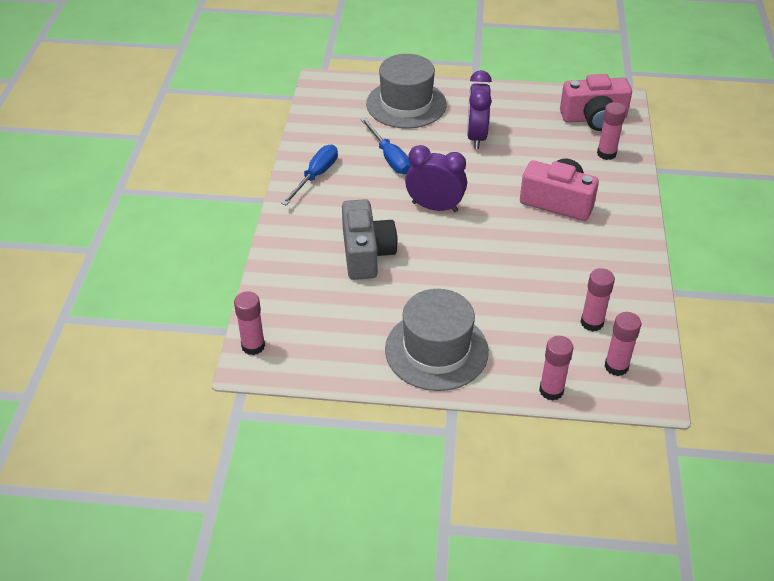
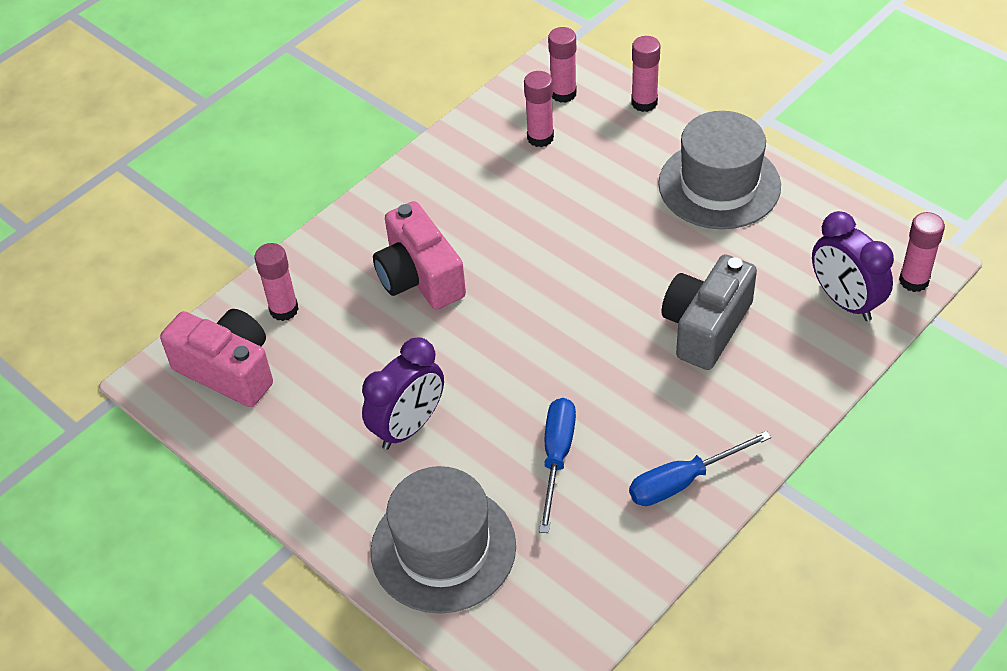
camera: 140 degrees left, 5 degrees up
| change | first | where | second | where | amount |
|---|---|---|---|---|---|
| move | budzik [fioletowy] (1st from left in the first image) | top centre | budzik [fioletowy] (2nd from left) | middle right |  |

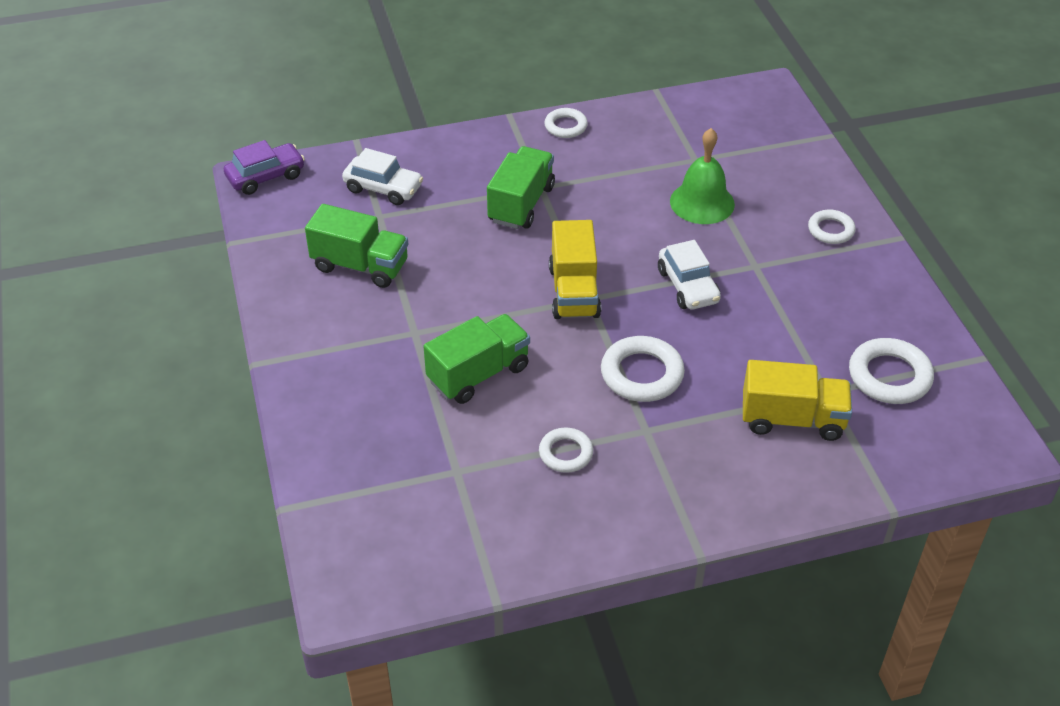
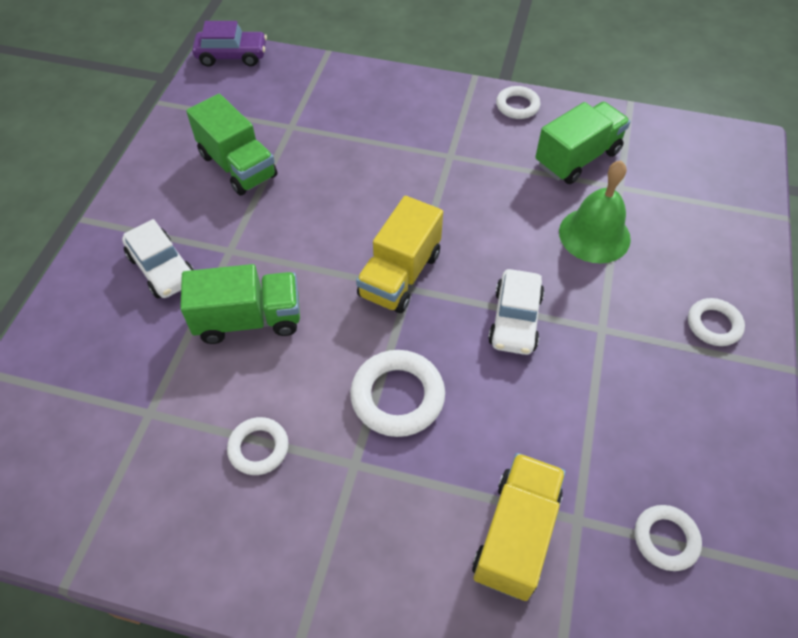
camera: 30 degrees right, 10 degrees up
| change | first | where | second | where | amount |
|---|---|---|---|---|---|
| move | ciężarówka [zielony] (3rd from left) | top centre |  | top right |  |
| move | samochód [biały] (1st from left) | top centre |  | middle left |  |
| resize | pierścień [biały] (5th from left in the first image) | middle right | pierścień [biały] (4th from left) | bottom right | x0.62 |
| rotate | ciężarówka [żółty] (2nd from left) | middle right |  | bottom centre | 105 degrees counterclockwise |

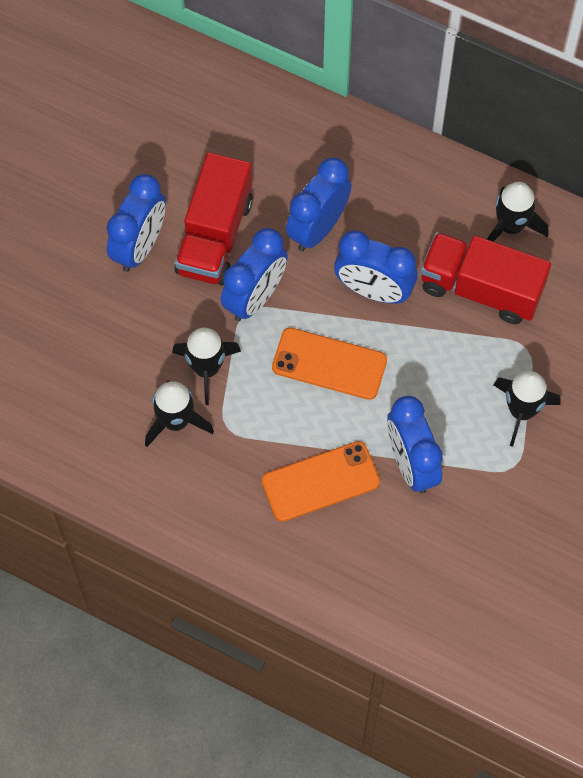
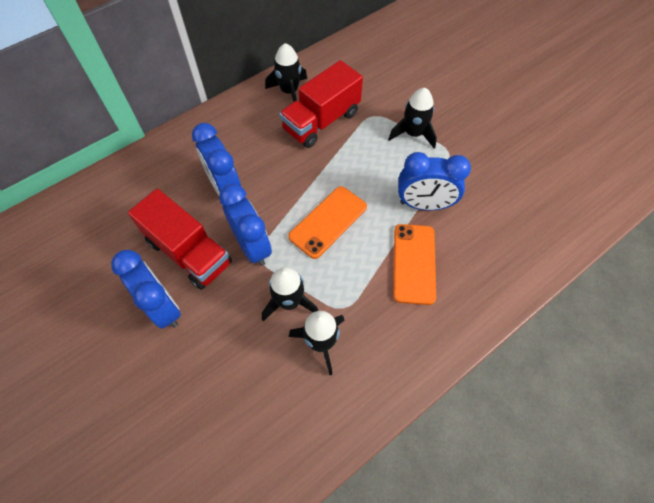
camera: 65 degrees left, 5 degrees down
| change | first | where | second | where | amount |
|---|---|---|---|---|---|
| delete | budzik [niebieski] (4th from left) | centre |  |  |  |

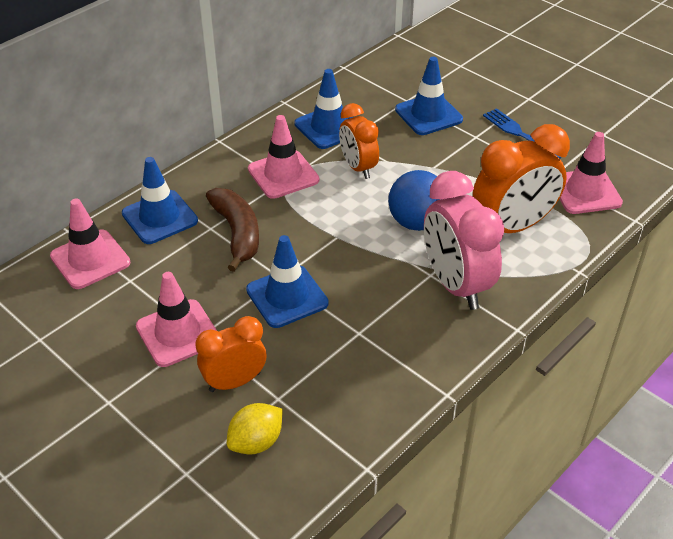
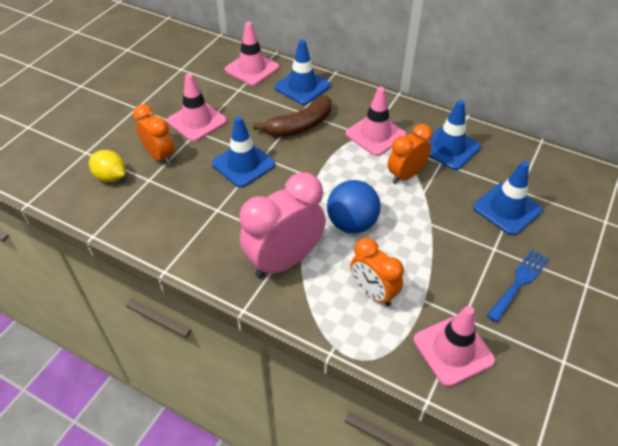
camera: 75 degrees right, 5 degrees up
| change | first | where | second | where | amount |
|---|---|---|---|---|---|
| resize | budzik [pomarańczowy] (3rd from left in the first image) | top right | budzik [pomarańczowy] (2nd from left) | centre | x0.62 |

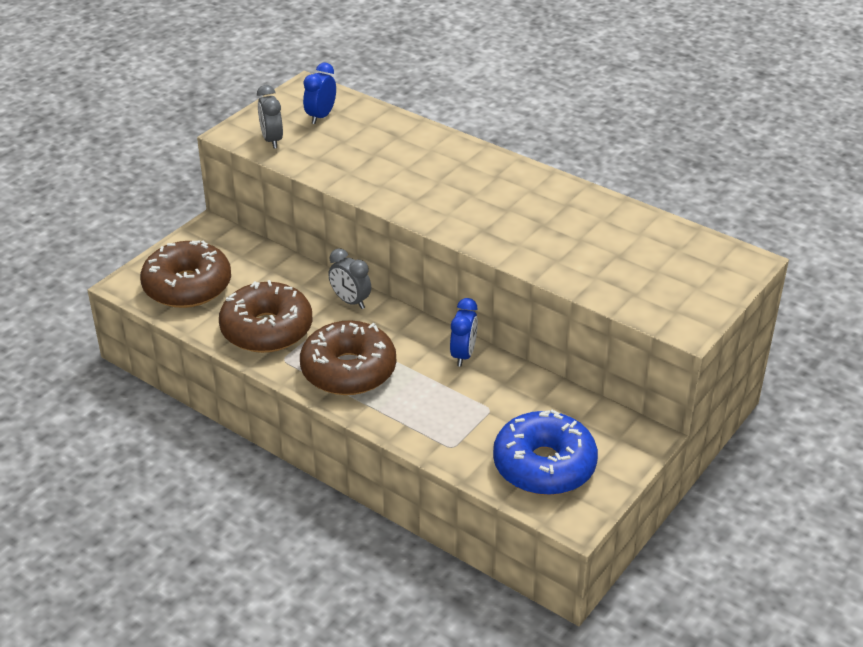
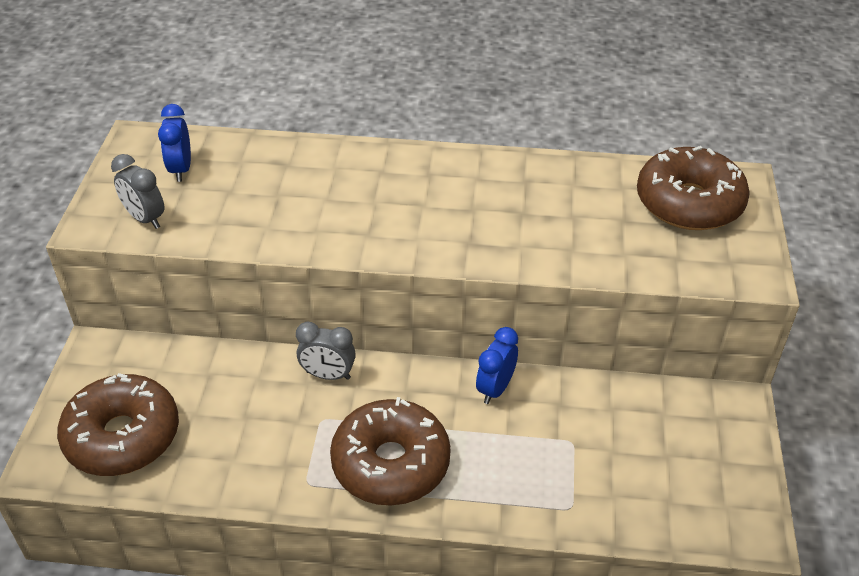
camera: 30 degrees left, 5 degrees up
| change | first | where | second | where | amount |
|---|---|---|---|---|---|
| move | donut [brązowy] (2nd from left in the first image) | middle left | donut [brązowy] (3rd from left) | top right |  |
| rotate | budzik [niebieski] (2nd from left) | centre |  | centre | 135 degrees counterclockwise |
| delete | donut [niebieski] | bottom centre |  |  |  |

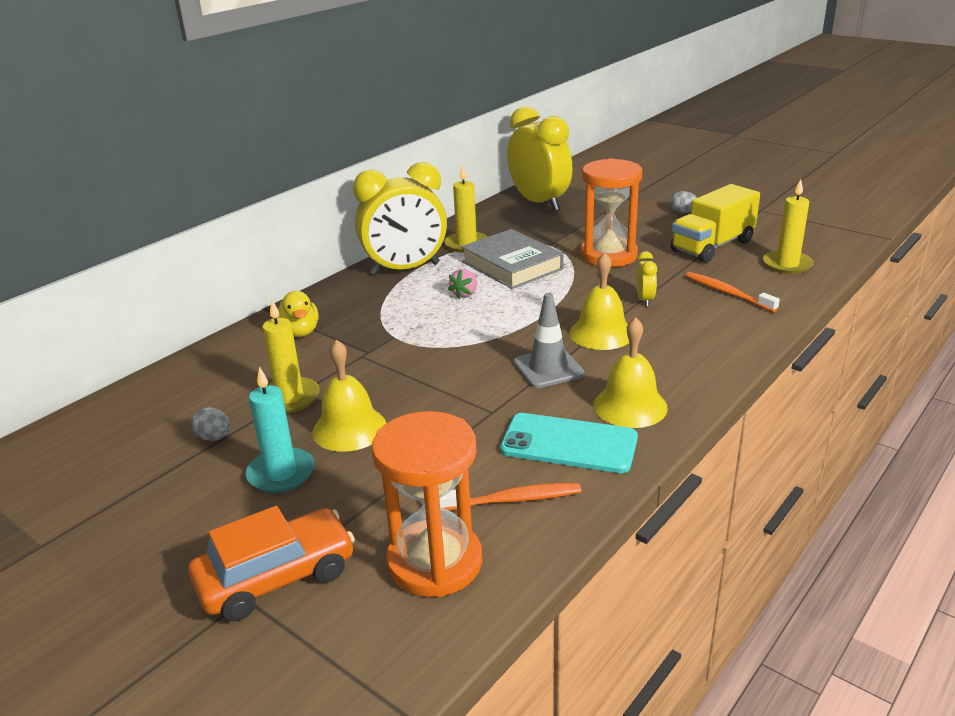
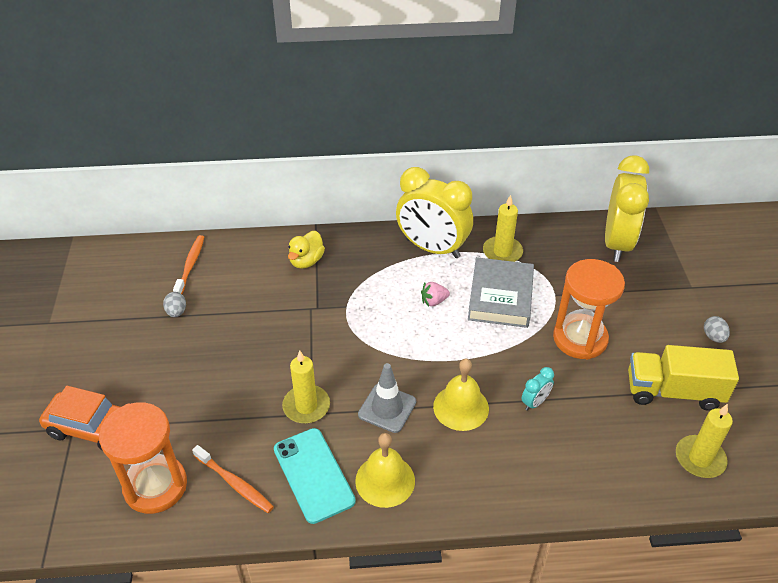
camera: 45 degrees right, 15 degrees up
| change | first | where | second | where | amount |
|---|---|---|---|---|---|
| recolor | budzik [żółty] (3rd from left) | middle right | budzik [turkusowy] | bottom right |  |
| move | szczoteczka do zębów [pomarańczowy] (2nd from left in the first image) | middle right | szczoteczka do zębów [pomarańczowy] (1st from left) | middle left |  |
| move | świeca [żółty] (1st from left) | middle left |  | centre |  |
| delete | dzwonek [żółty] (1st from left) | centre |  |  |  |
| delete | świeca [turkusowy] | middle left |  |  |  |

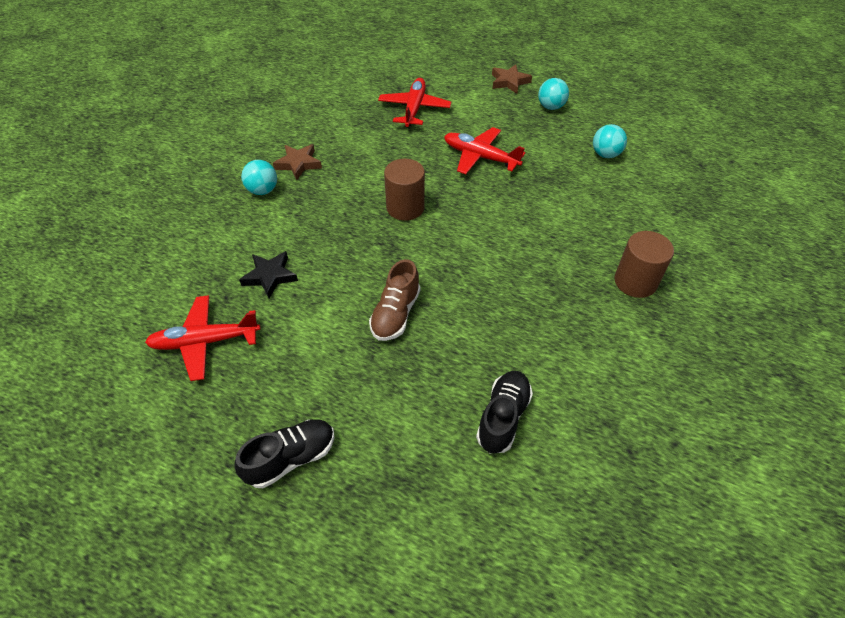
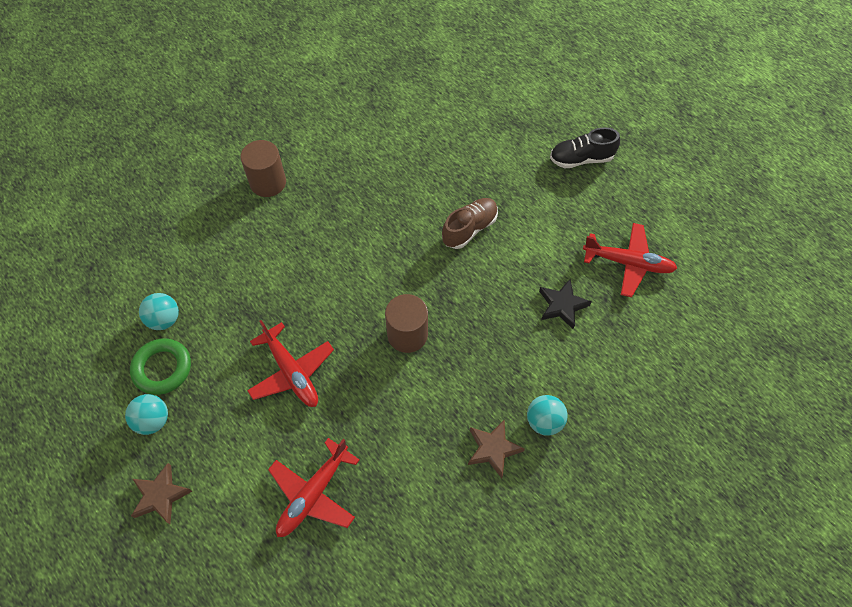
camera: 155 degrees left, 10 degrees up
| change | first | where | second | where | amount |
|---|---|---|---|---|---|
| delete | but [czarny] (2nd from left) | bottom centre |  |  |  |
| insert |  |  | pierścień [zielony] | middle left |  |

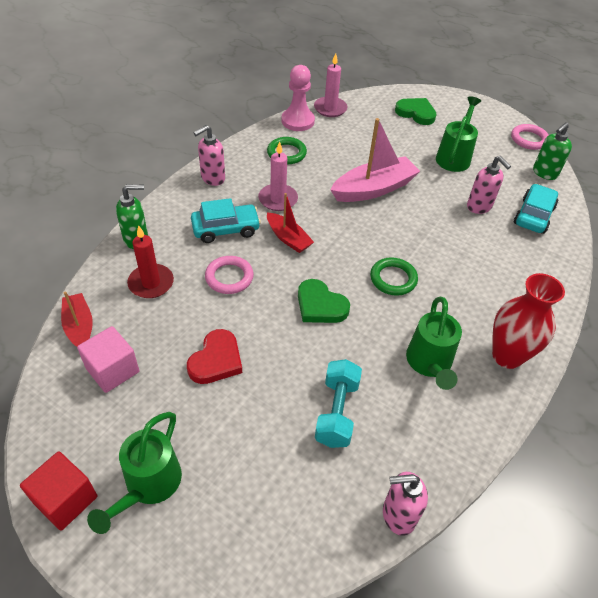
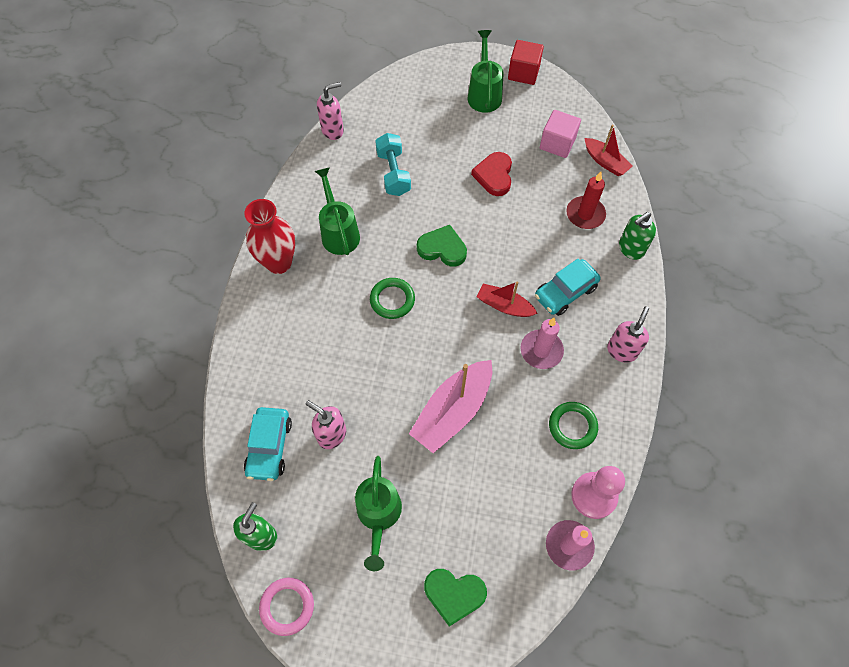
camera: 160 degrees right, 15 degrees up
| change | first | where | second | where | amount |
|---|---|---|---|---|---|
| delete | pierścień [różowy] (1st from left) | centre |  |  |  |

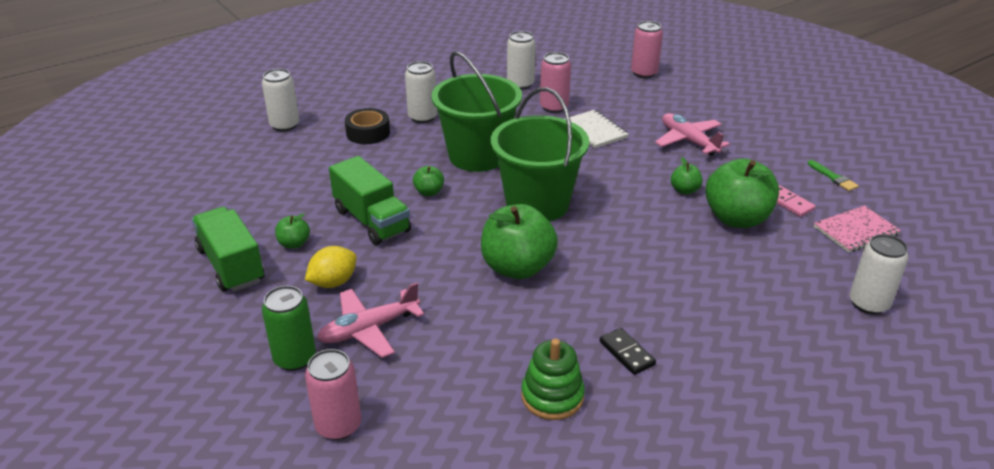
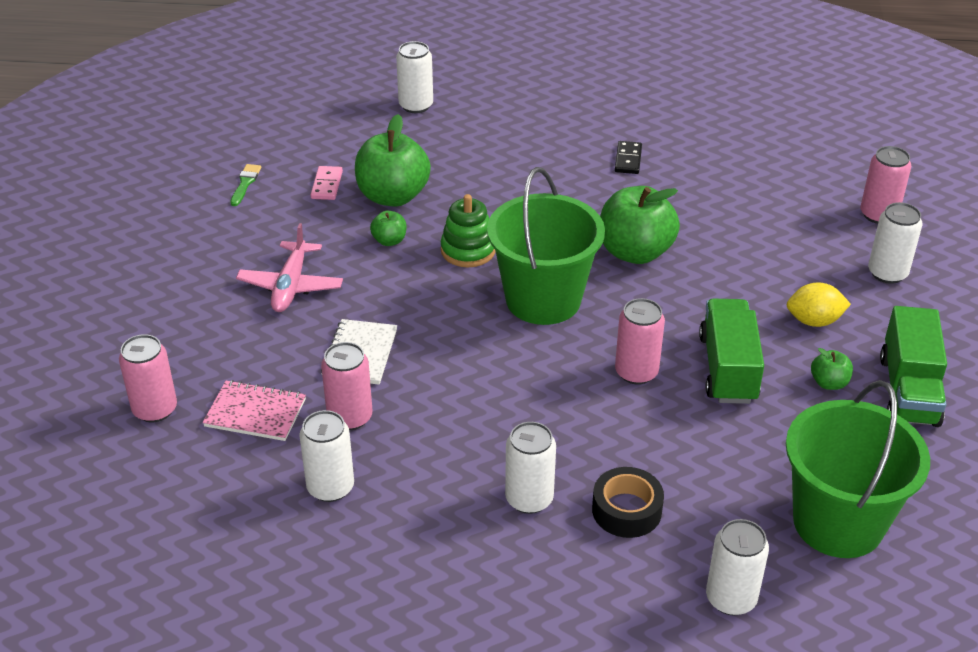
camera: 140 degrees left, 5 degrees up
| change | first | where | second | where | amount |
|---|---|---|---|---|---|
| move | wiadro [zielony] (1st from left in the first image) | top centre | wiadro [zielony] (2nd from left) | bottom right |  |
| replace | jabłko [zielony] (2nd from left) | centre | puszka [różowy] (3rd from left) | centre |  |
| move | zeszyt [różowy] | middle right |  | middle left |  |
| delete | samolot [różowy] (1st from left) | bottom centre |  |  |  |
| recolor | puszka [zielony] | bottom left | puszka [biały] (5th from left) | middle right |  |
| move | zabawka nakładanka [zielony] | bottom centre |  | centre |  |

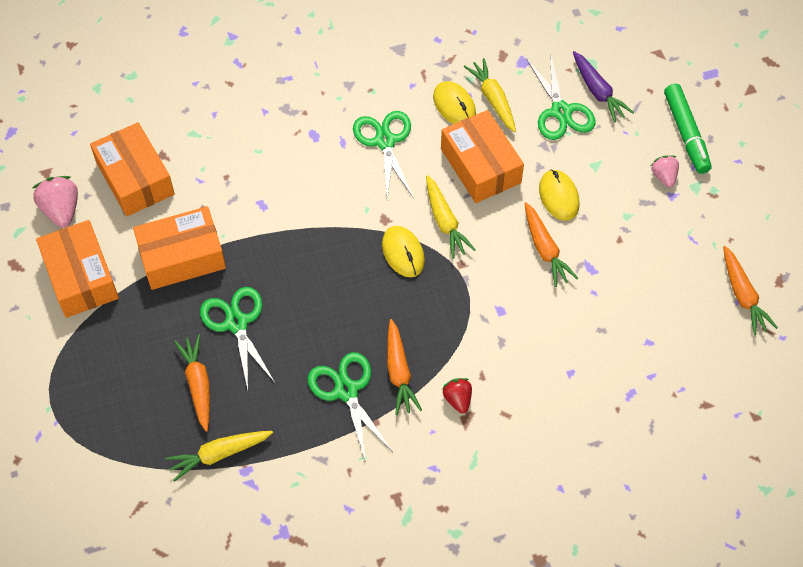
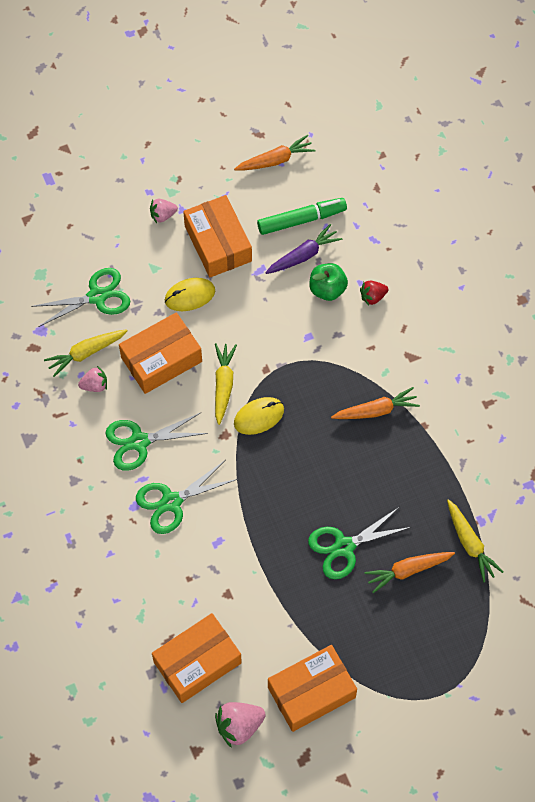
camera: 95 degrees left, 5 degrees up
| change | first | where | second | where | amount |
|---|---|---|---|---|---|
| move | marchewka [fioletowy] | top right |  | top centre |  |
| replace | myszka [żółty] (2nd from left) | top centre | truskawka [różowy] (1st from left) | middle left |  |
| move | flamaster [zielony] | top right |  | top centre |  |
| rotate | marchewka [żółty] (2nd from left) | centre |  | centre | 60 degrees counterclockwise |
| delete | marchewka [pomarańczowy] (3rd from left) | middle right |  |  |  |
| move | pudełko [pomarańczowy] (3rd from left) | middle left |  | top centre |  |
| move | nożyczki [zielony] (2nd from left in the first image) | bottom centre | nożyczki [zielony] (3rd from left) | centre |  |
| move | truskawka [czerwony] | bottom centre |  | middle right |  |
| insert |  |  | jabłko [zielony] | centre |  |

